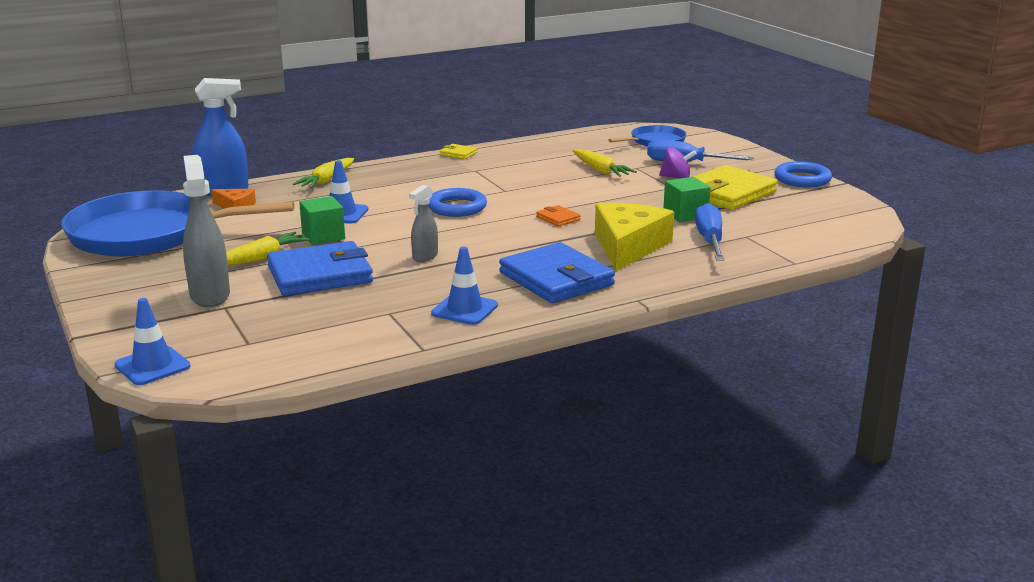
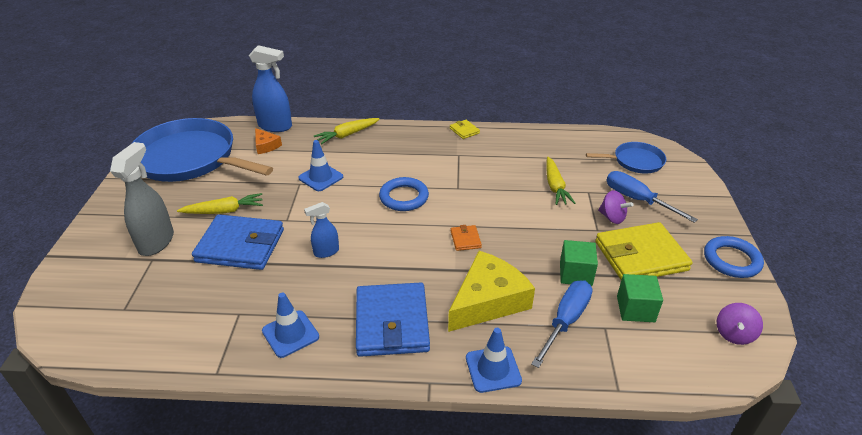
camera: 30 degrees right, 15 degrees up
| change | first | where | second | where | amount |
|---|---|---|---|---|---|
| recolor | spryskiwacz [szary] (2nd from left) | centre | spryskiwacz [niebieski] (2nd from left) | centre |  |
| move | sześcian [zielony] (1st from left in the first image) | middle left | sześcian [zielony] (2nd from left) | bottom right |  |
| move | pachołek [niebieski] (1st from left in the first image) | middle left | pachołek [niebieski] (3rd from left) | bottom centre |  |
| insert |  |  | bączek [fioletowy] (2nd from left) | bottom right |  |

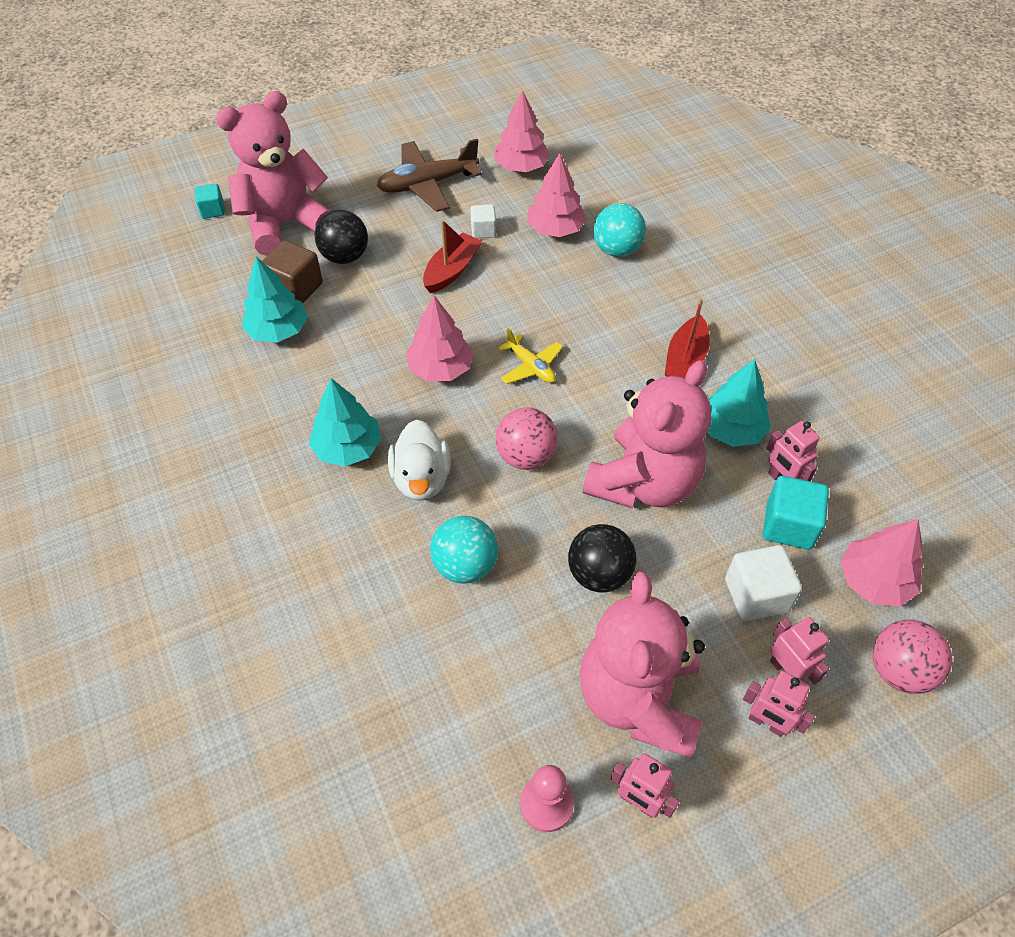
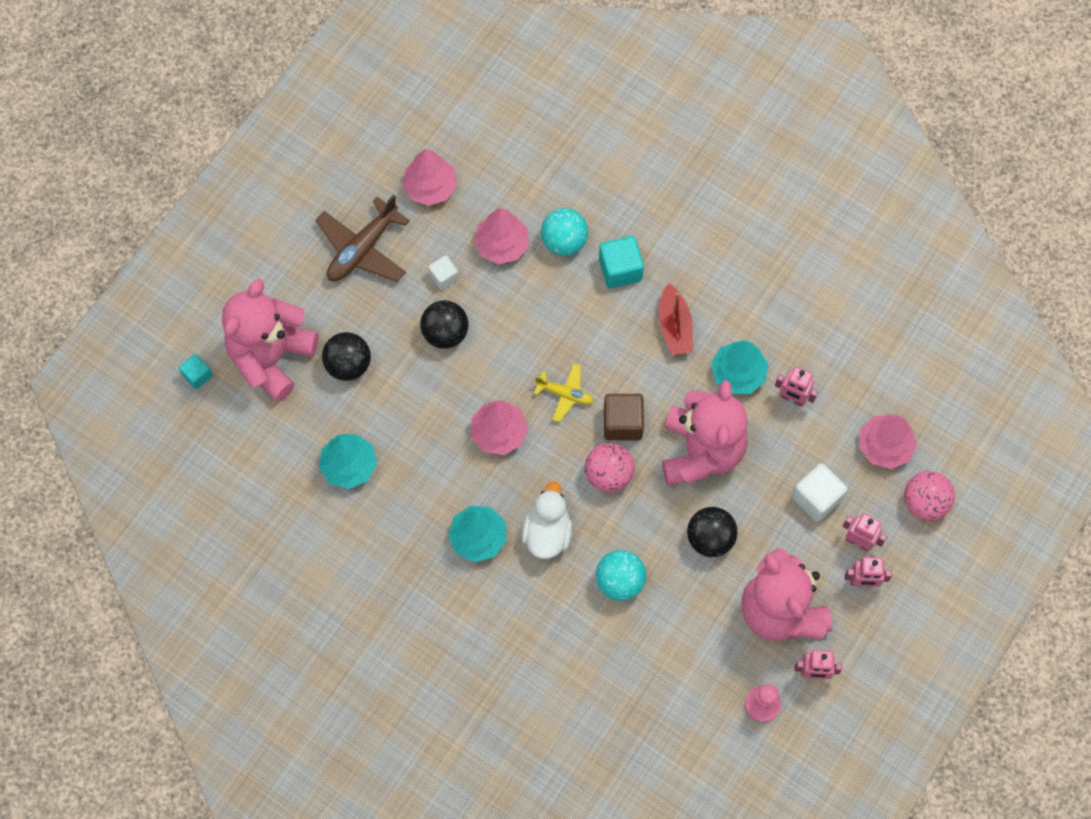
camera: 30 degrees left, 15 degrees up
| change | first | where | second | where | amount |
|---|---|---|---|---|---|
| replace | łódka [czerwony] (1st from left) | top centre | piłka [czarny] (2nd from left) | centre |  |
| move | sześcian [brązowy] | top left |  | centre |  |
| rotate | kaczka [biały] | centre |  | centre | 135 degrees counterclockwise |
| move | sześcian [turkusowy] (2nd from left) | middle right |  | top centre |  |

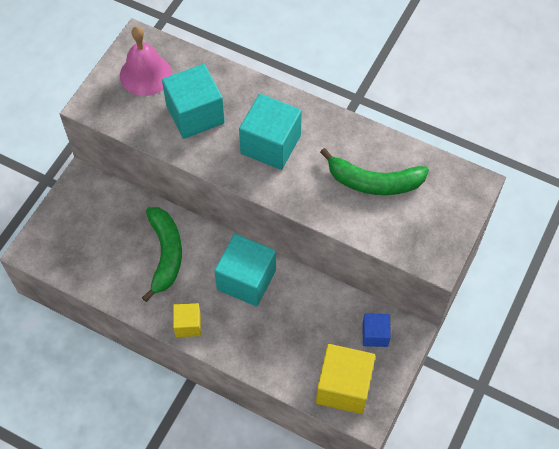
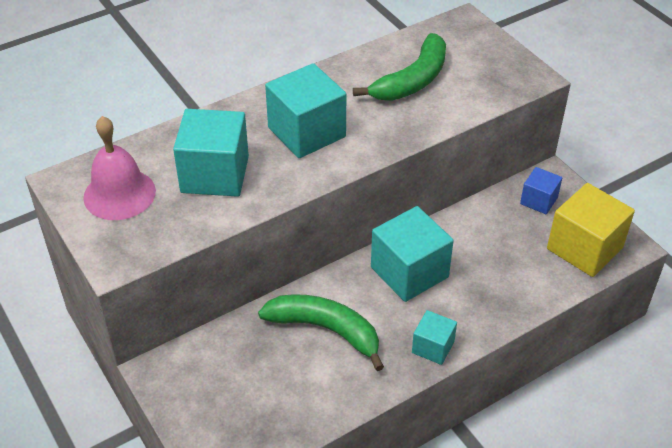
camera: 60 degrees left, 15 degrees down
| change | first | where | second | where | amount |
|---|---|---|---|---|---|
| recolor | sześcian [żółty] (1st from left) | bottom centre | sześcian [turkusowy] (4th from left) | bottom centre |  |

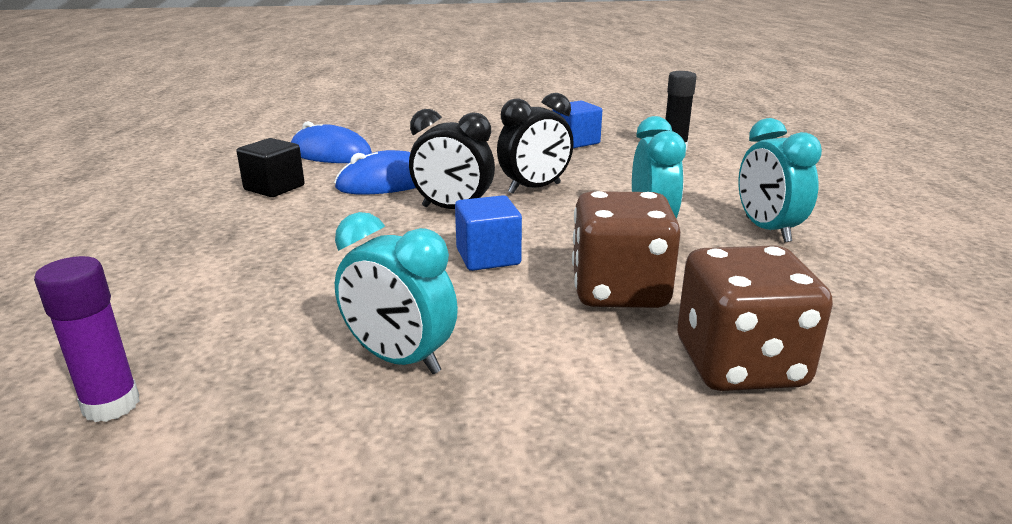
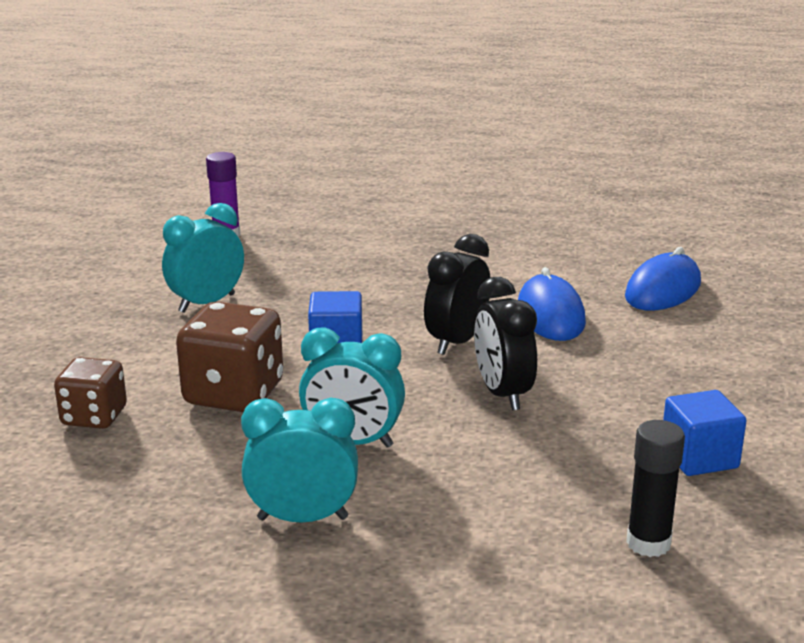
camera: 105 degrees right, 0 degrees up
| change | first | where | second | where | amount |
|---|---|---|---|---|---|
| delete | sześcian [czarny] | top left |  |  |  |
| resize | kostka do gry [brązowy] (2nd from left in the first image) | middle right | kostka do gry [brązowy] (1st from left) | middle left | x0.63 |

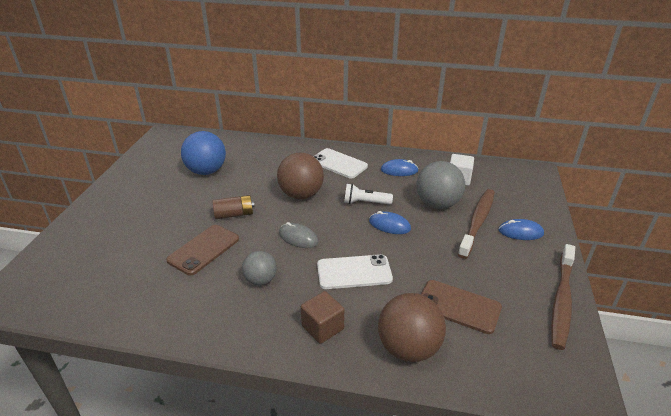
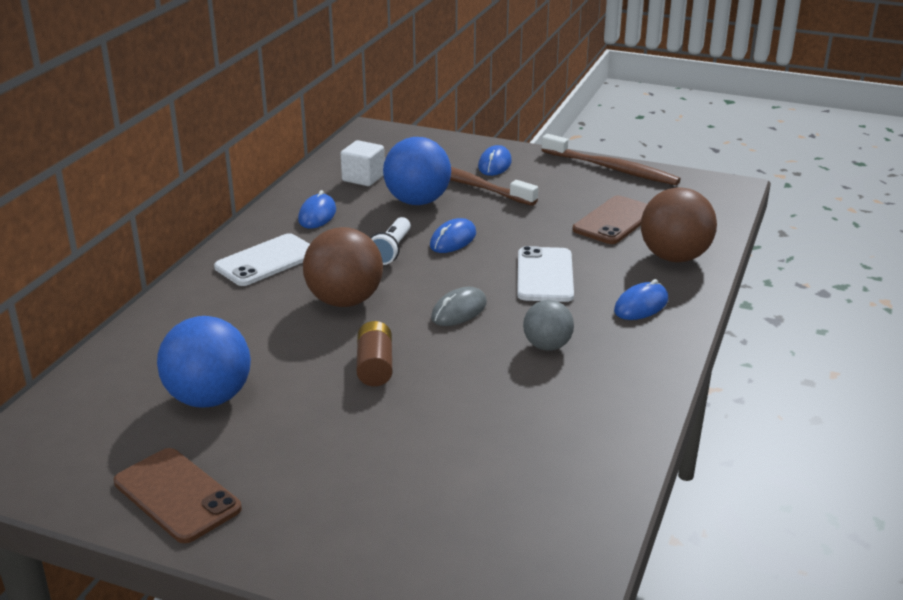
camera: 80 degrees left, 5 degrees down
| change | first | where | second | where | amount |
|---|---|---|---|---|---|
| recolor | piłka [szary] (2nd from left) | centre | piłka [niebieski] (2nd from left) | top centre |  |
| move | telefon [brązowy] (1st from left) | middle left |  | bottom left |  |
| replace | sześcian [brązowy] | bottom centre | myszka [niebieski] (4th from left) | middle right |  |

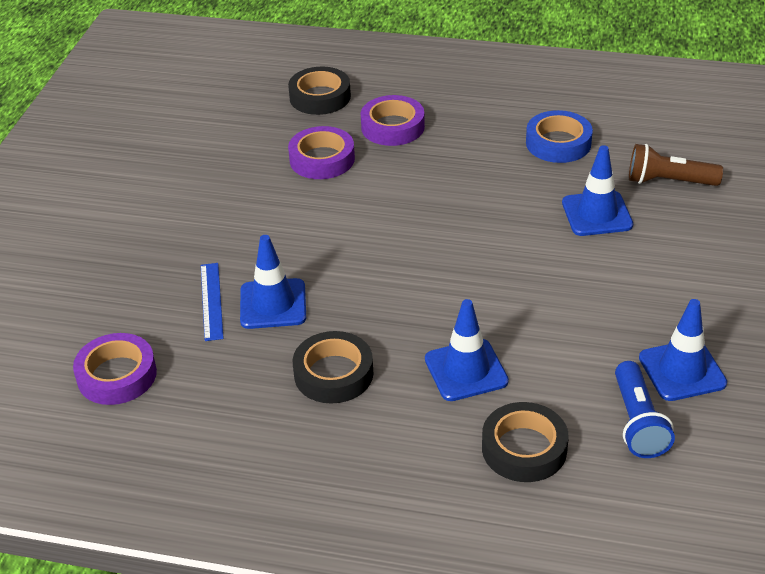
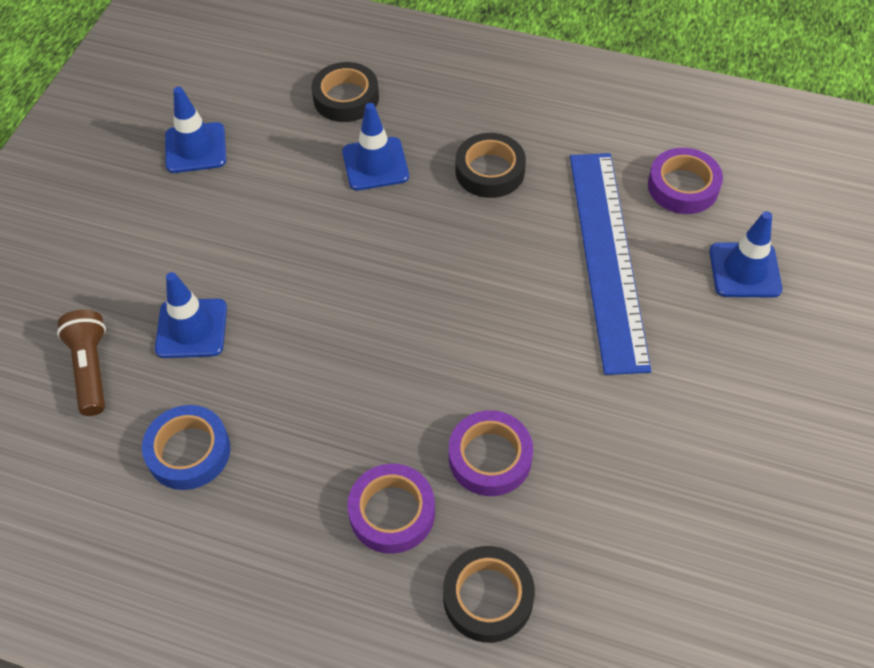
camera: 175 degrees left, 15 degrees up
| change | first | where | second | where | amount |
|---|---|---|---|---|---|
| rotate | latarka [brązowy] | top right |  | middle left | 120 degrees counterclockwise |
| move | pachołek [niebieski] (1st from left in the first image) | centre | pachołek [niebieski] (4th from left) | middle right |  |
| resize | linijka [niebieski] | middle left |  | middle right | x2.43 |
| delete | latarka [niebieski] | bottom right |  |  |  |

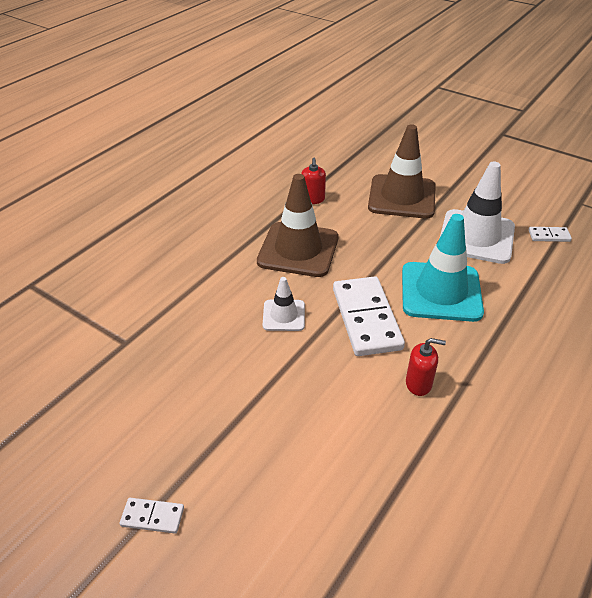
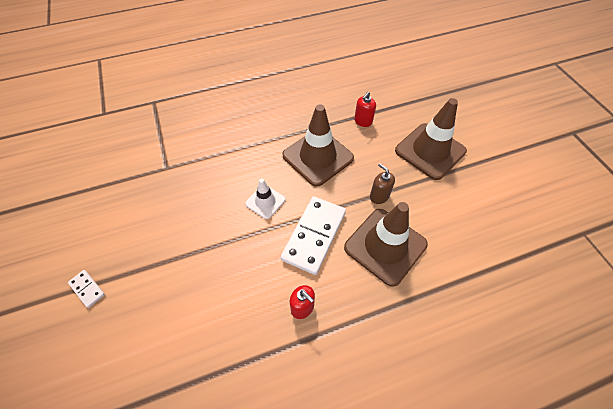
camera: 35 degrees right, 15 degrees up
| change | first | where | second | where | amount |
|---|---|---|---|---|---|
| delete | pachołek [biały] (2nd from left) | middle right |  |  |  |
| recolor | pachołek [turkusowy] | middle right | pachołek [brązowy] (2nd from left) | centre |  |
| delete | kostka domina [biały] (3rd from left) | middle right |  |  |  |
| insert |  |  | dozownik mydła [brązowy] | centre |  |

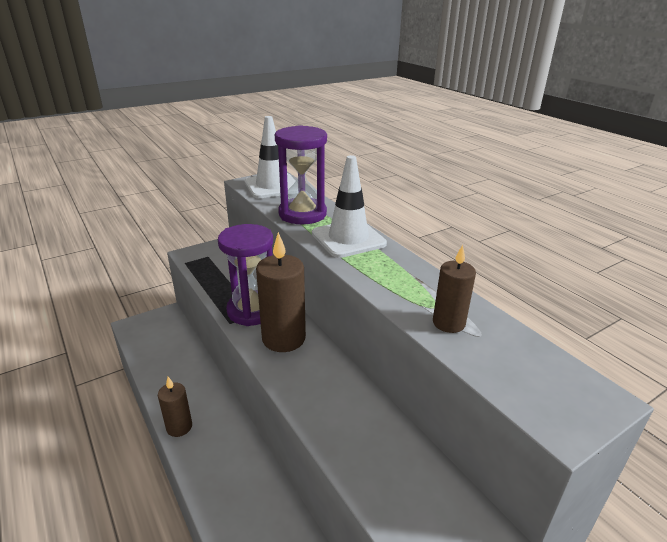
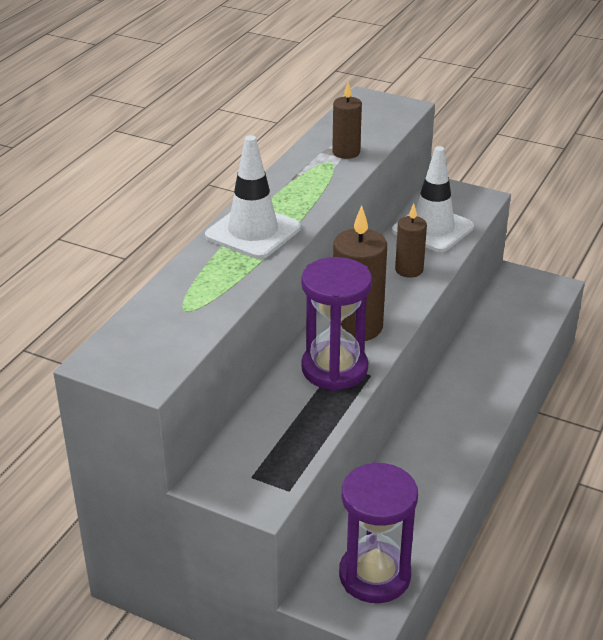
camera: 120 degrees left, 5 degrees up
| change | first | where | second | where | amount |
|---|---|---|---|---|---|
| move | pachołek [biały] (1st from left in the first image) | top centre | pachołek [biały] (2nd from left) | top right |  |
| move | klepsydra [fioletowy] (2nd from left) | top centre |  | bottom centre |  |
| move | świeca [brązowy] (1st from left in the first image) | bottom left | świeca [brązowy] (3rd from left) | middle right |  |

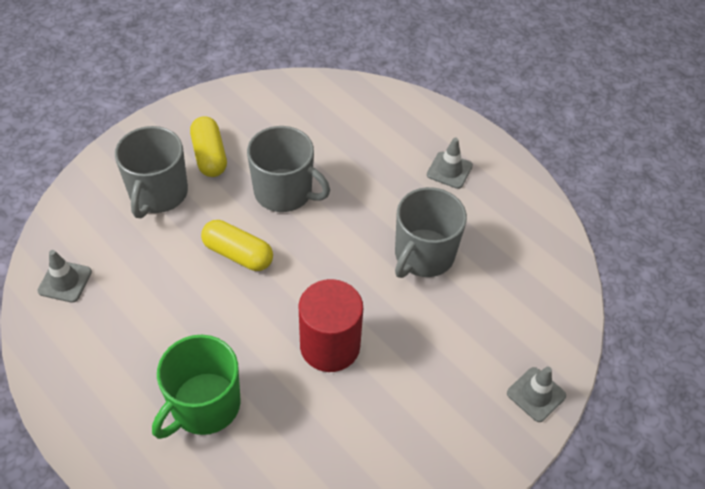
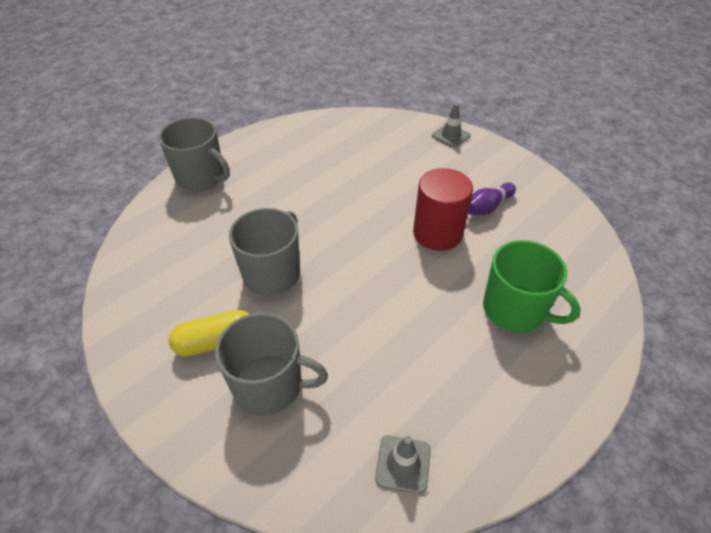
camera: 90 degrees left, 5 degrees down
| change | first | where | second | where | amount |
|---|---|---|---|---|---|
| delete | pachołek [szary] (2nd from left) | centre |  |  |  |
| move | kubek [szary] (3rd from left in the first image) | centre | kubek [szary] (1st from left) | top left |  |
| delete | kapsułka [żółty] (2nd from left) | centre |  |  |  |
| insert |  |  | kręgiel [fioletowy] | middle right |  |

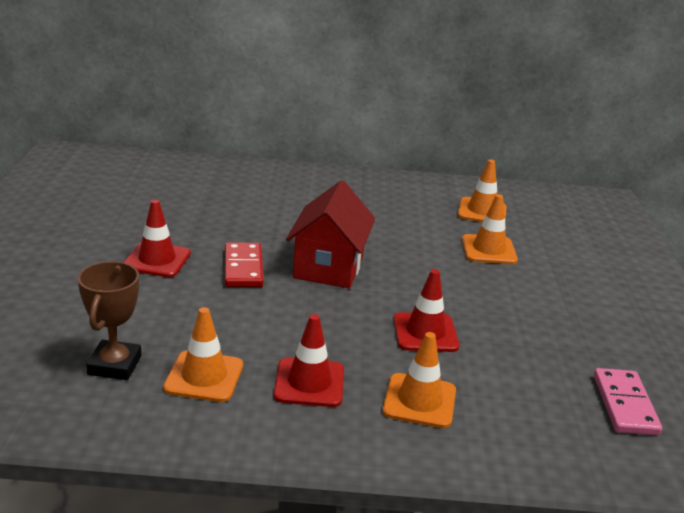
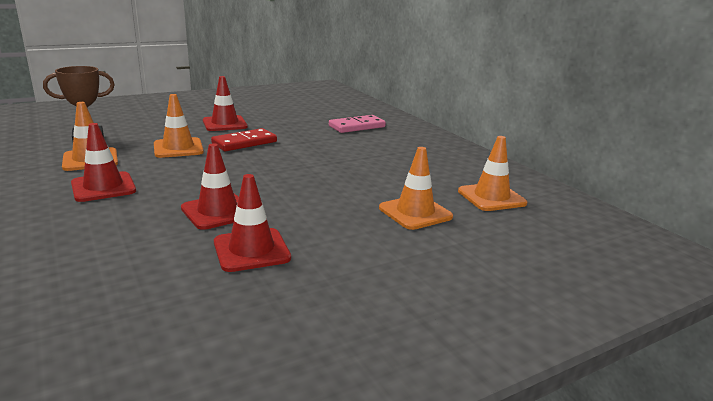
camera: 60 degrees right, 5 degrees down
| change | first | where | second | where | amount |
|---|---|---|---|---|---|
| delete | domek [czerwony] | centre |  |  |  |
| move | pachołek [pomarańczowy] (2nd from left) | bottom centre |  | top left |  |
| move | kostka domina [różowy] | bottom right |  | top centre |  |
| insert |  |  | pachołek [czerwony] (4th from left) | centre |  |

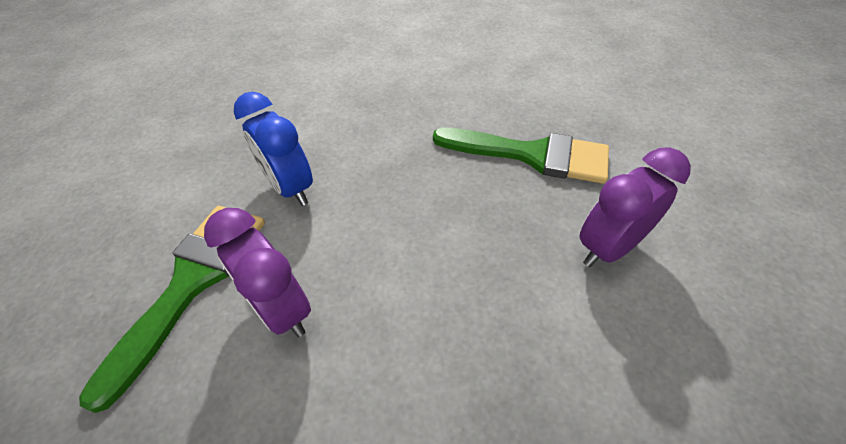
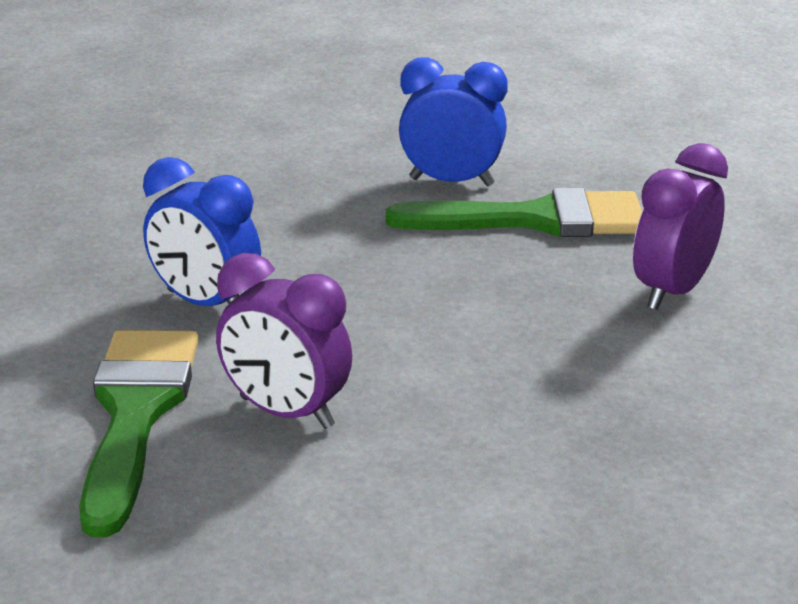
camera: 20 degrees left, 20 degrees down
| change | first | where | second | where | amount |
|---|---|---|---|---|---|
| insert |  |  | budzik [niebieski] (2nd from left) | top centre |  |

